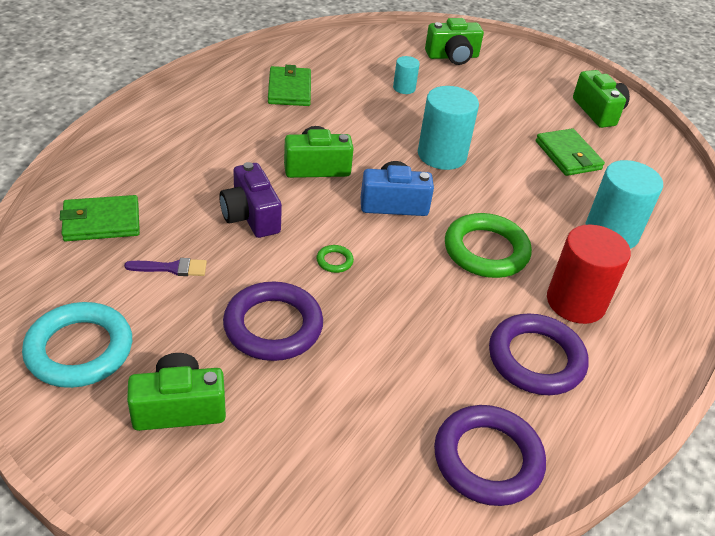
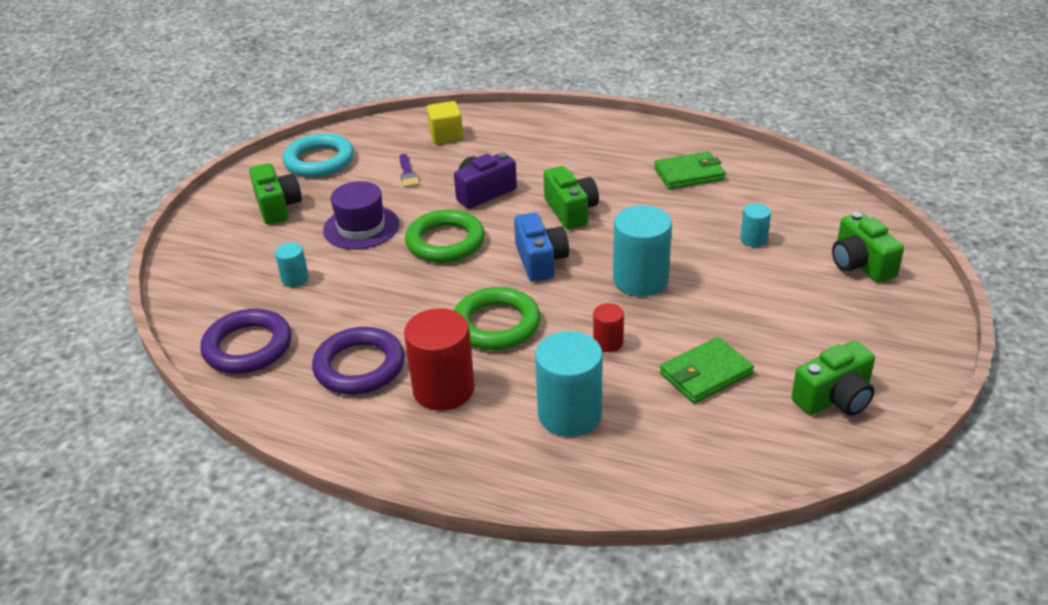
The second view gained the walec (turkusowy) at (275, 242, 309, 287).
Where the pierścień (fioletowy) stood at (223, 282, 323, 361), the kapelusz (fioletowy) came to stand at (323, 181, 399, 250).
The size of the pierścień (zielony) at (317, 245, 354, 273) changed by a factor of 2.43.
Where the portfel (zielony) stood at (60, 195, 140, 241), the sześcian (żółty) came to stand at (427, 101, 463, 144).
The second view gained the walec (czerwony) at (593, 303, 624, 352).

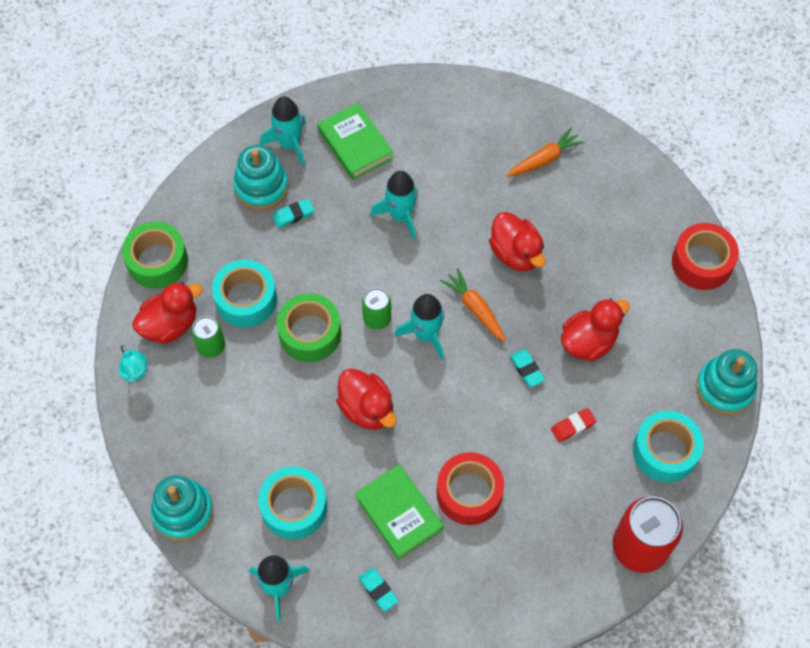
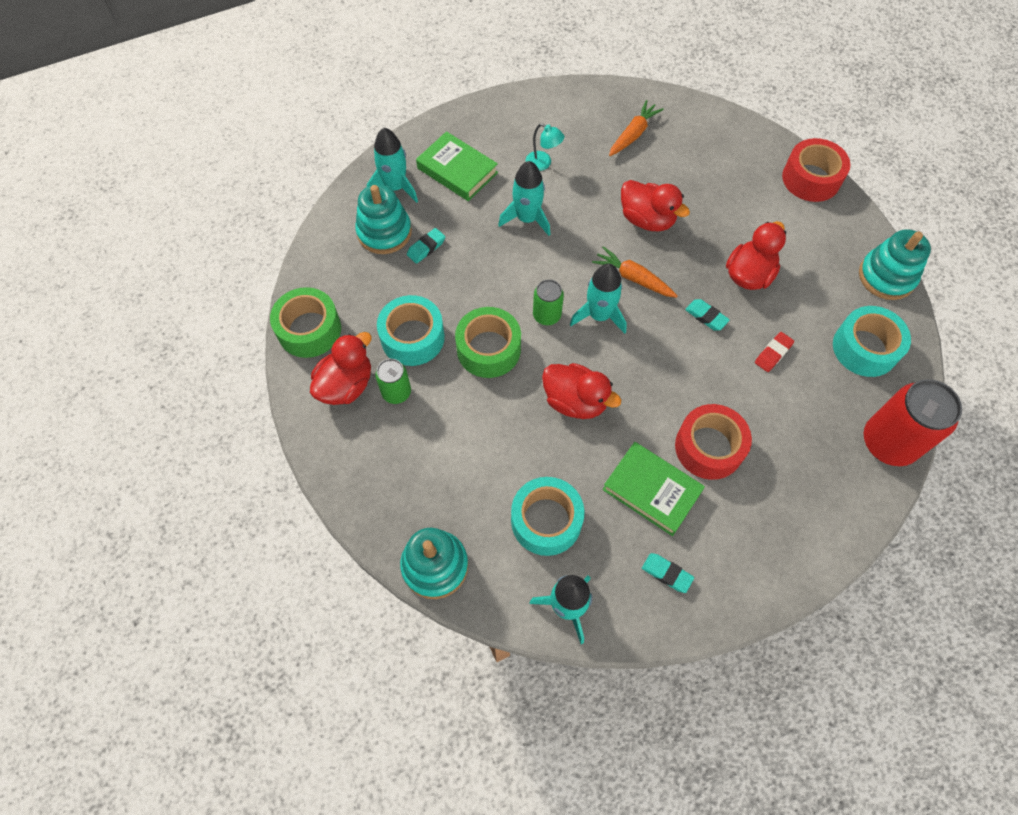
The lampka (turkusowy) ended up elsewhere, having gone from (118, 345, 147, 381) to (526, 123, 564, 171).

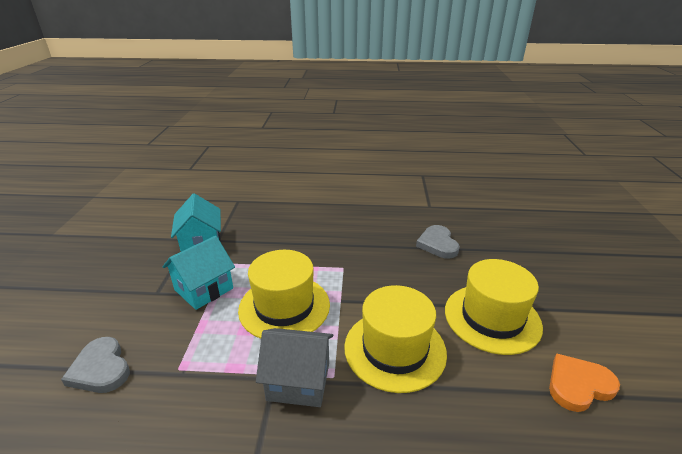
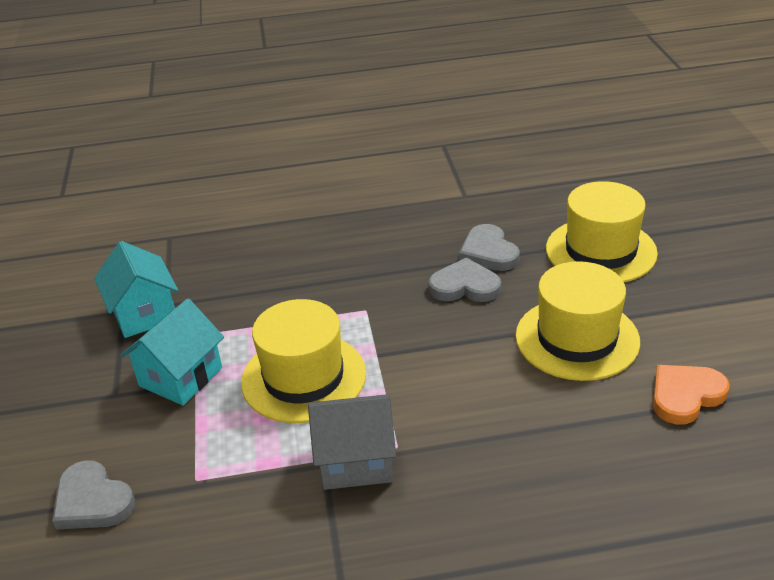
The second view gained the serce (szary) at (429, 257, 501, 302).
The kapelusz (żółty) ended up elsewhere, having gone from (344, 285, 447, 393) to (546, 181, 658, 282).

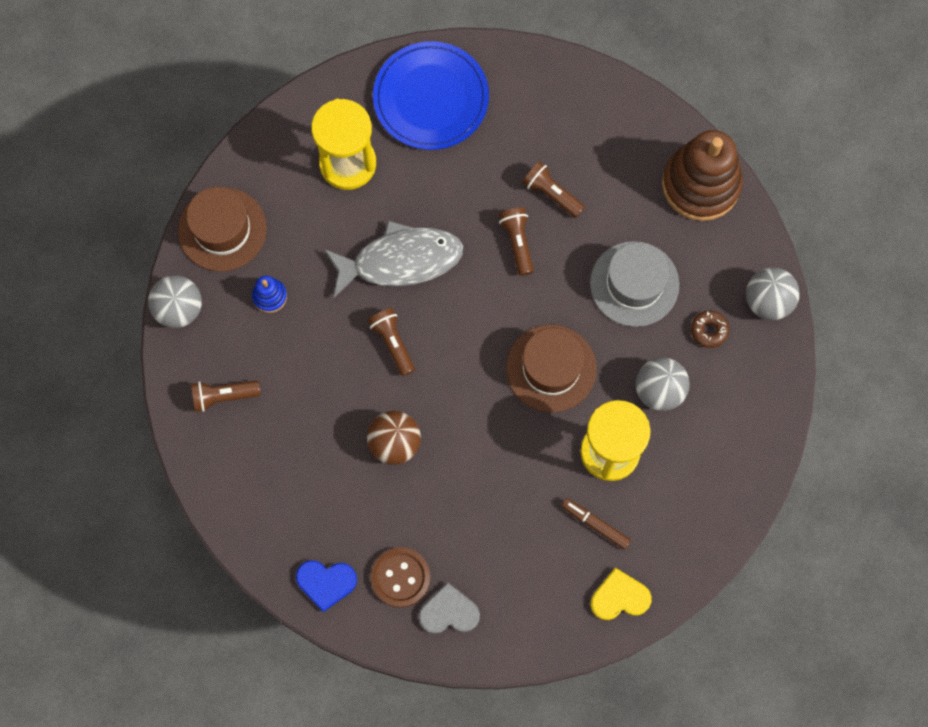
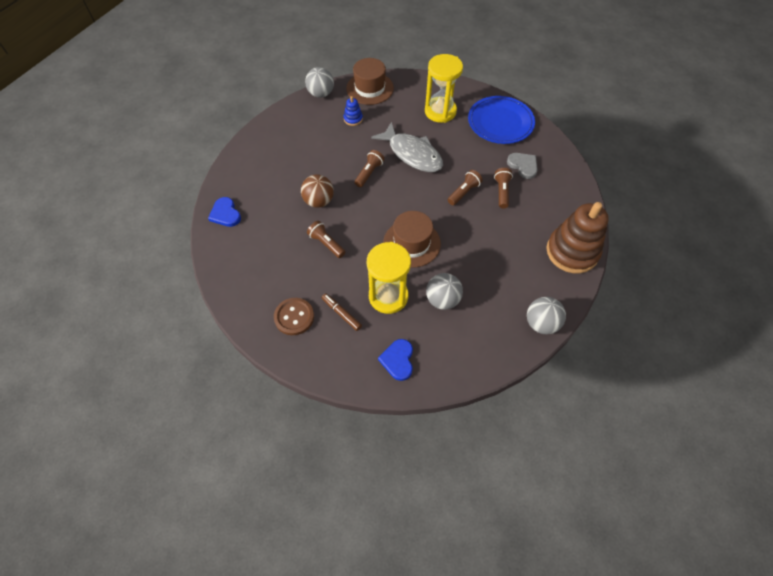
The guzik (brązowy) ended up elsewhere, having gone from (371, 547, 430, 608) to (274, 298, 314, 335).
The latarka (brązowy) ended up elsewhere, having gone from (191, 380, 260, 412) to (307, 221, 345, 258).
The flamaster (brązowy) at (561, 498, 631, 550) ended up facing another way, 45 degrees counterclockwise from before.
The second view gained the serce (niebieski) at (378, 339, 413, 381).
The serce (szary) ended up elsewhere, having gone from (418, 582, 480, 634) to (507, 153, 538, 179).
The second view lost the kapelusz (szary) at (590, 241, 680, 327).
The second view lost the serce (żółty) at (590, 568, 652, 620).
The second view lost the donut (brązowy) at (691, 310, 729, 348).

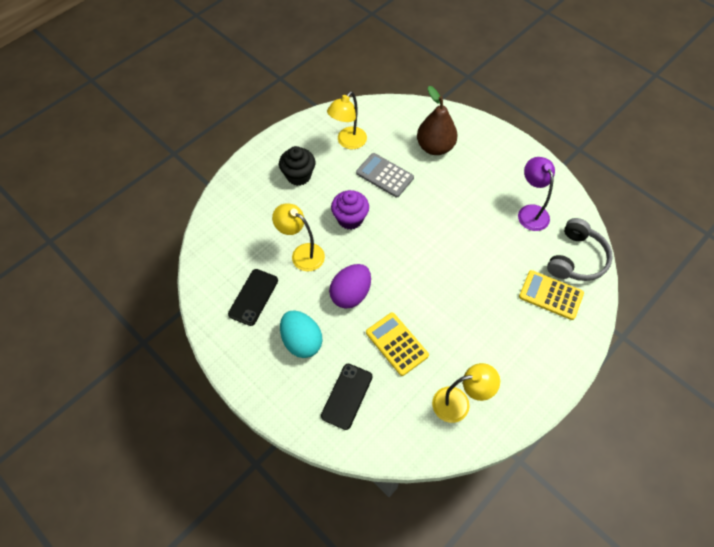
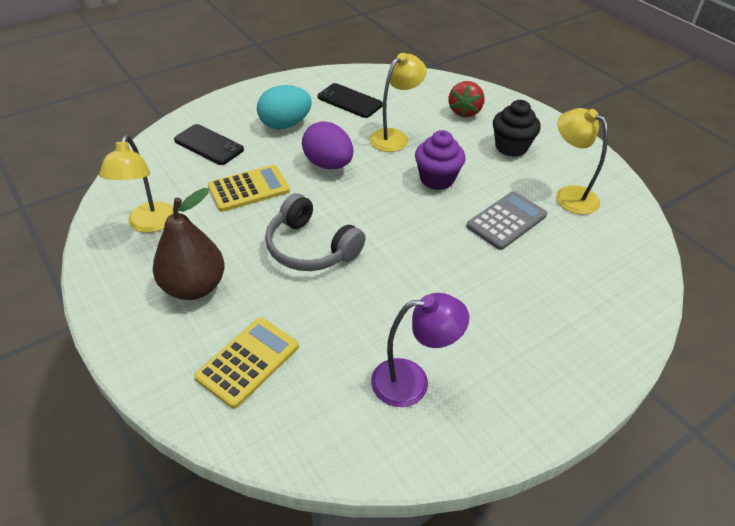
The gruszka (brązowy) ended up elsewhere, having gone from (417, 86, 458, 155) to (153, 188, 225, 300).
The słuchawki (szary) ended up elsewhere, having gone from (547, 218, 613, 281) to (265, 193, 365, 271).
The second view gained the truskawka (czerwony) at (449, 81, 485, 118).

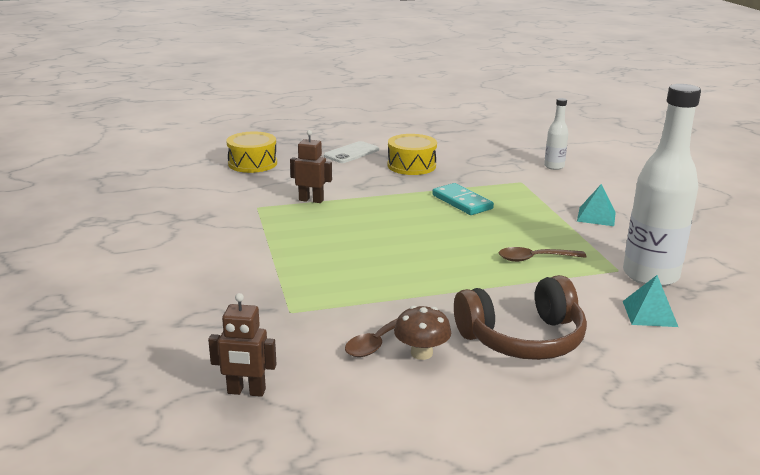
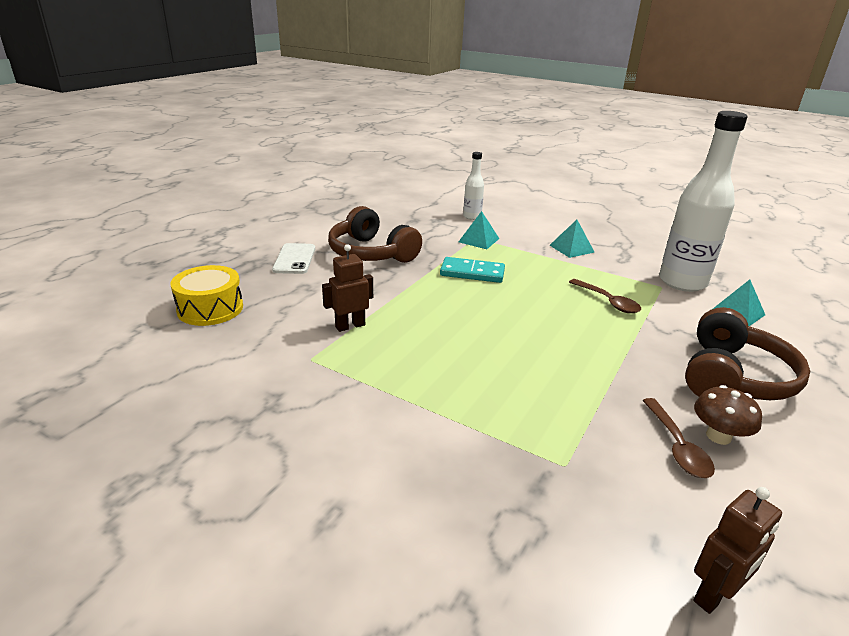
Where the bęben (żółty) stood at (388, 134, 437, 175), the słuchawki (brązowy) came to stand at (328, 206, 422, 263).
The second view gained the piramida (turkusowy) at (459, 211, 499, 249).
The łyżka (brązowy) at (499, 247, 586, 262) ended up facing another way, 75 degrees counterclockwise from before.

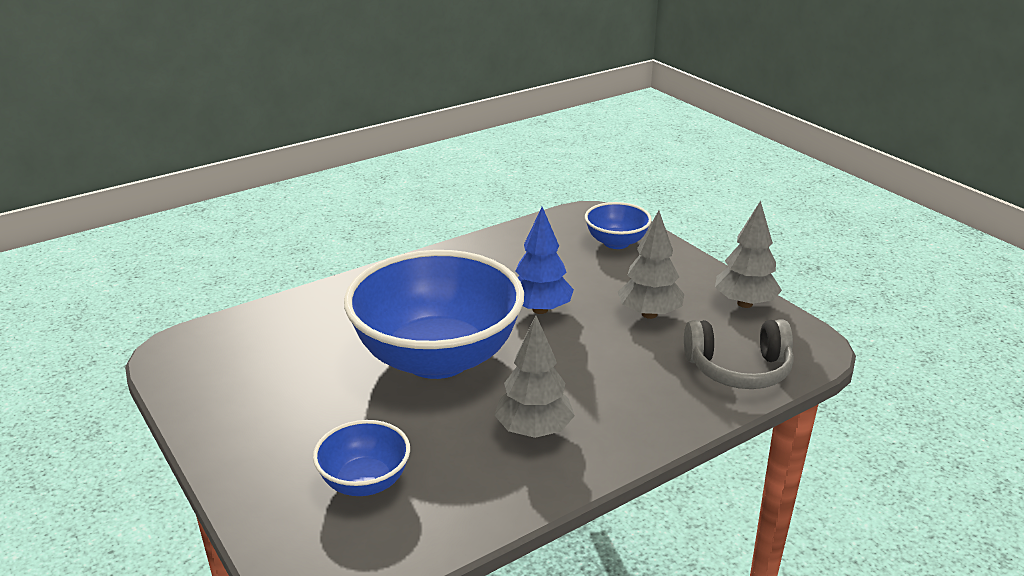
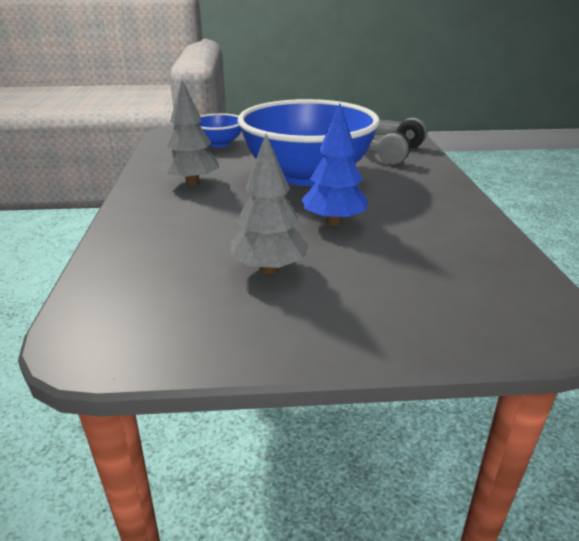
The słuchawki (szary) ended up elsewhere, having gone from (684, 319, 794, 389) to (367, 118, 427, 165).
The second view lost the miska (niebieski) at (585, 202, 652, 249).
The second view lost the drzewko (szary) at (715, 201, 782, 308).

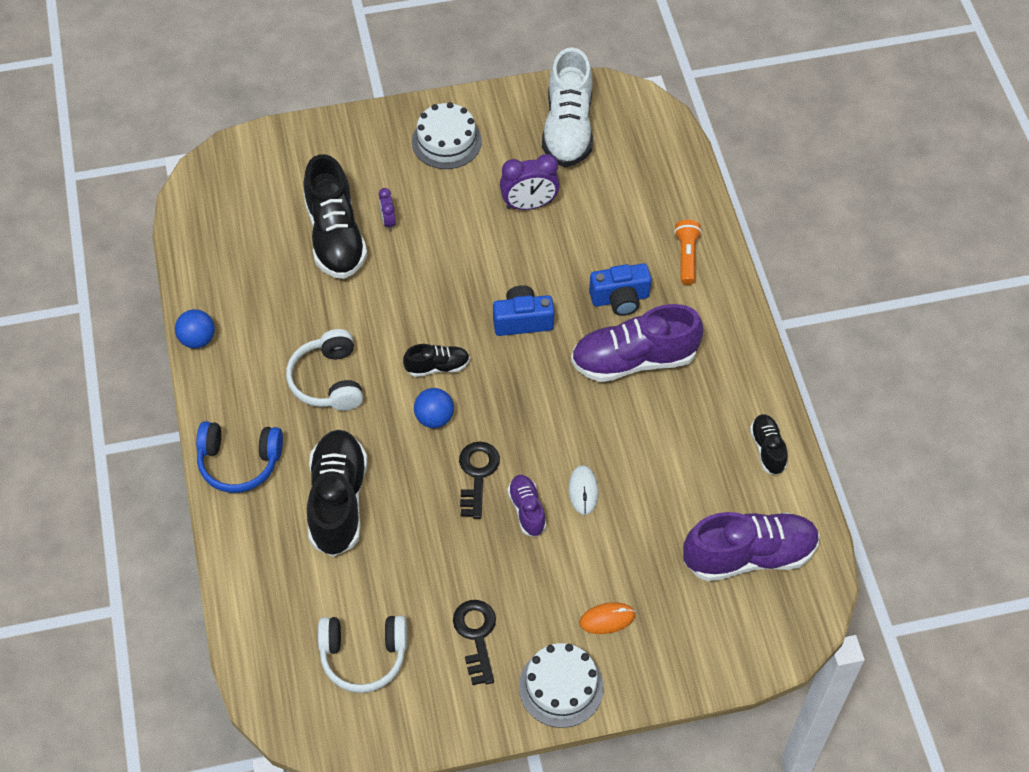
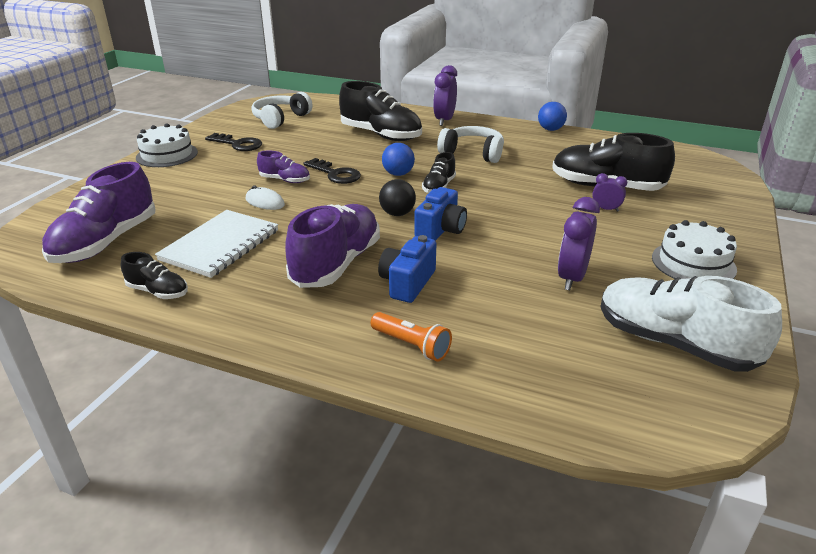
The second view gained the zeszyt (biały) at (155, 210, 278, 278).
The second view gained the piłka (czarny) at (379, 179, 416, 216).
Where the słuchawki (niebieski) stood at (196, 421, 283, 493), the budzik (fioletowy) came to stand at (433, 65, 457, 126).
The second view lost the myszka (pomarańczowy) at (580, 602, 635, 634).

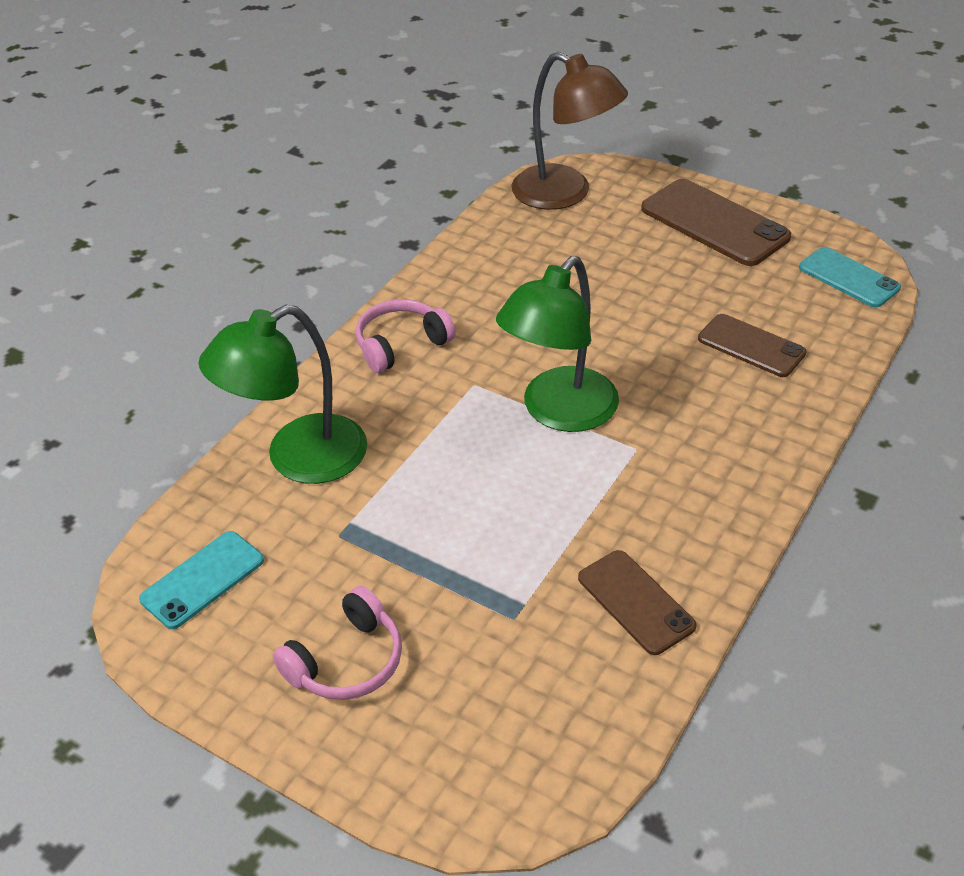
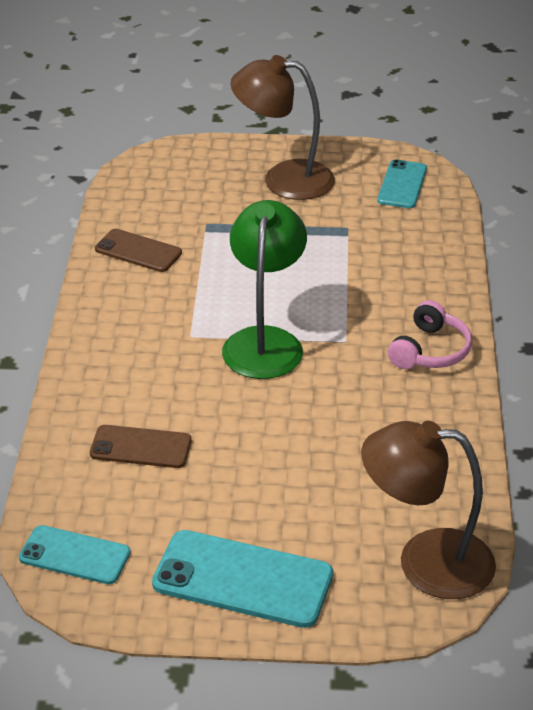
What was the telefon (brązowy) at (641, 179, 791, 266) turned into the telefon (turkusowy) at (152, 530, 333, 628).
Where the słuchawki (różowy) stood at (273, 586, 402, 700), the lampka (brązowy) came to stand at (230, 55, 335, 200).
The second view lost the lampka (zielony) at (198, 305, 367, 484).

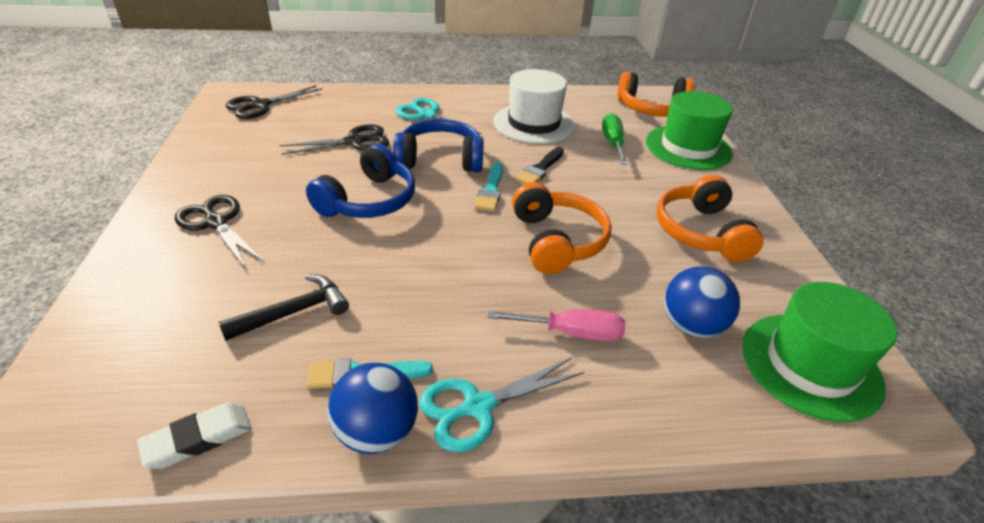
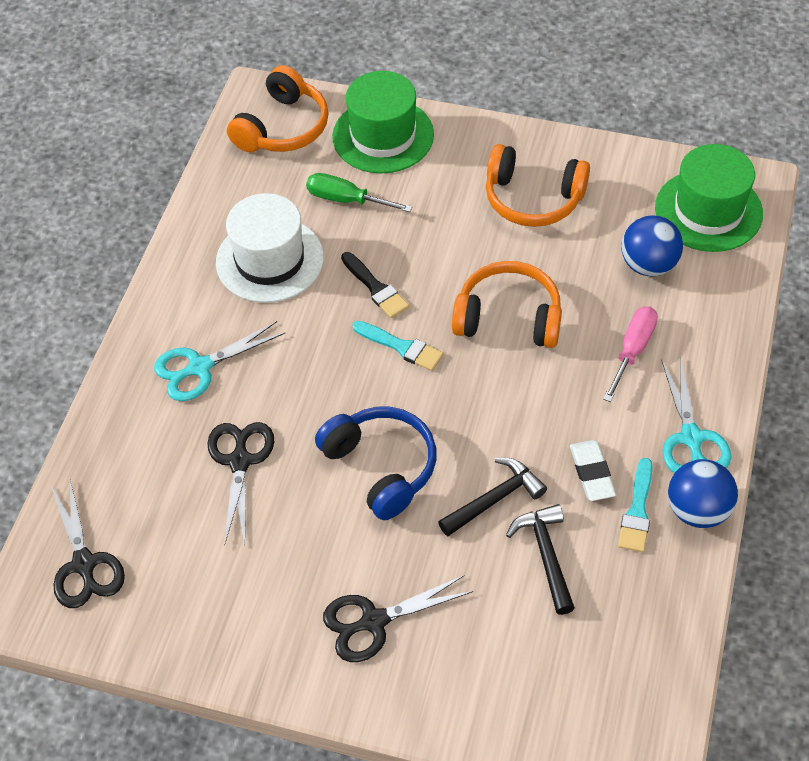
The second view gained the młotek (czarny) at (438, 458, 547, 536).
The gumka do mazania (biały) ended up elsewhere, having gone from (137, 402, 251, 469) to (570, 440, 616, 501).
The second view lost the słuchawki (niebieski) at (393, 119, 484, 172).

